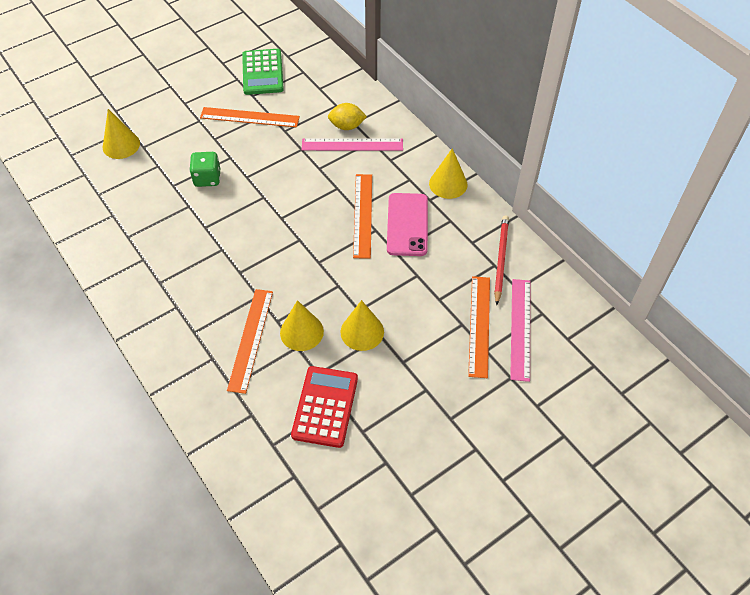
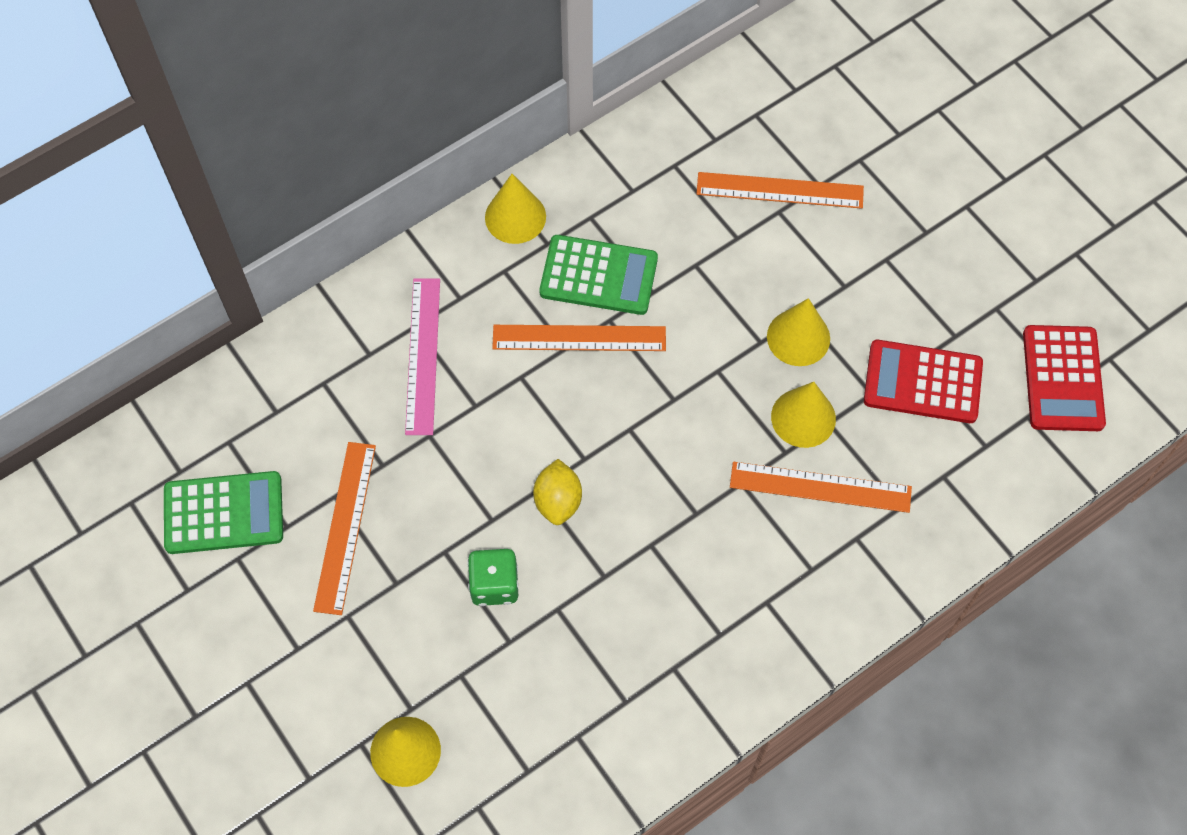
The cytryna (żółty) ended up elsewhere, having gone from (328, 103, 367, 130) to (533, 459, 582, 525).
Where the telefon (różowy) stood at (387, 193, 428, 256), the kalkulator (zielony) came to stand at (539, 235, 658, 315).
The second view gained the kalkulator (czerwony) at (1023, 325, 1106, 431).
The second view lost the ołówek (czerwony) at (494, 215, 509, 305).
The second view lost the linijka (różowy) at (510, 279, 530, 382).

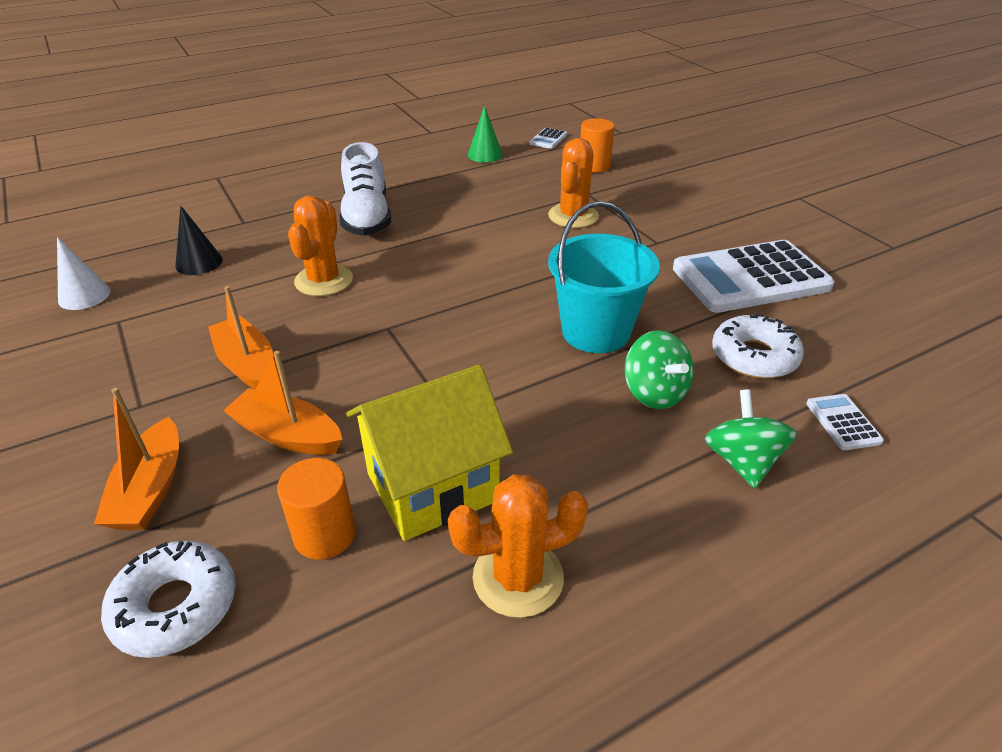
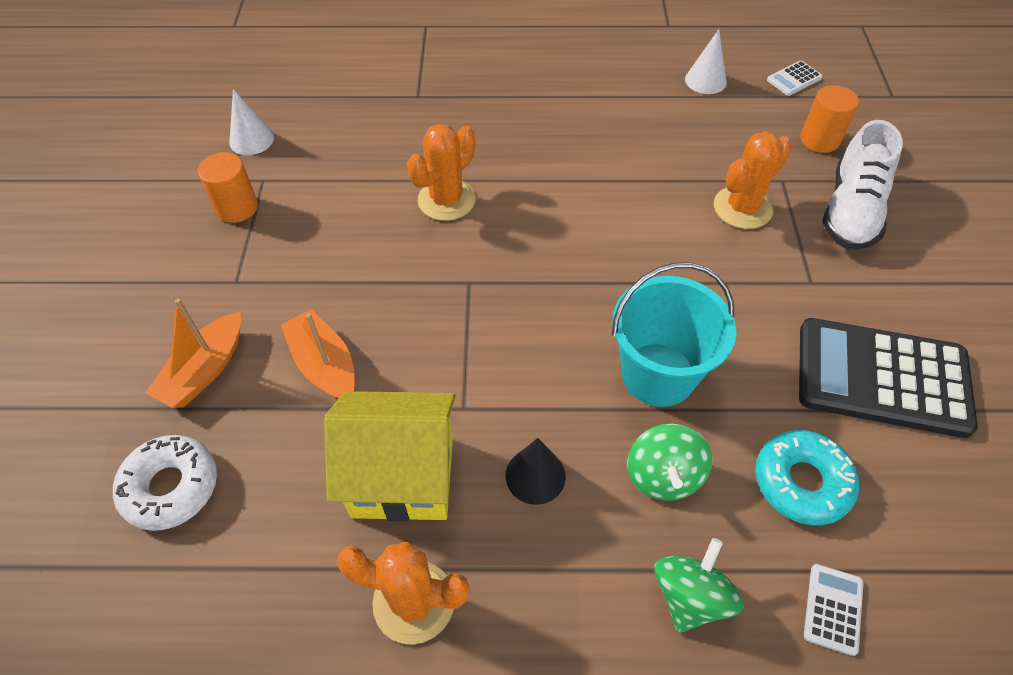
The walec (pomarańczowy) ended up elsewhere, having gone from (277, 458, 355, 560) to (198, 152, 258, 223).
The stożek (czarny) ended up elsewhere, having gone from (175, 205, 223, 275) to (505, 438, 566, 505).
What was the stożek (zielony) at (468, 106, 503, 163) turned into the stożek (biały) at (685, 29, 727, 94).
What was the donut (biały) at (712, 314, 804, 379) turned into the donut (turkusowy) at (756, 430, 859, 525).
What was the kalkulator (biały) at (673, 240, 835, 313) turned into the kalkulator (czarny) at (799, 318, 978, 438).
The but (biały) ended up elsewhere, having gone from (339, 142, 391, 236) to (822, 120, 903, 250).
The second view lost the łódka (pomarańczowy) at (208, 286, 273, 389).

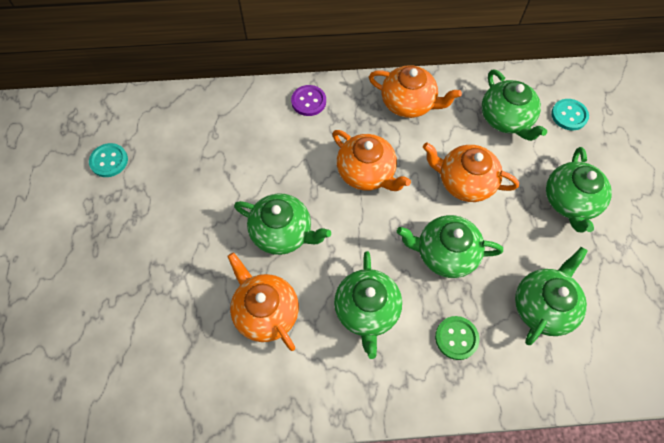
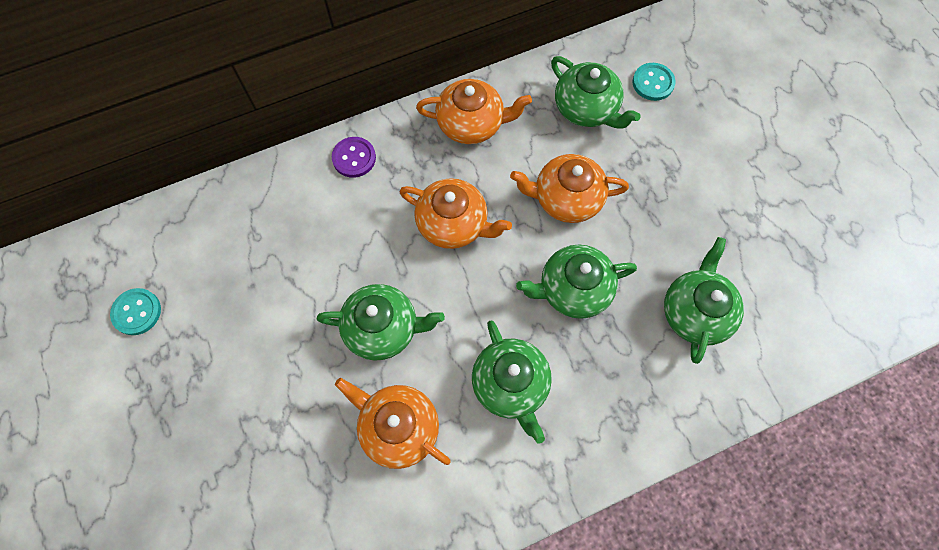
The second view lost the guzik (zielony) at (435, 316, 479, 360).
The second view lost the imbryk (zielony) at (546, 147, 612, 233).

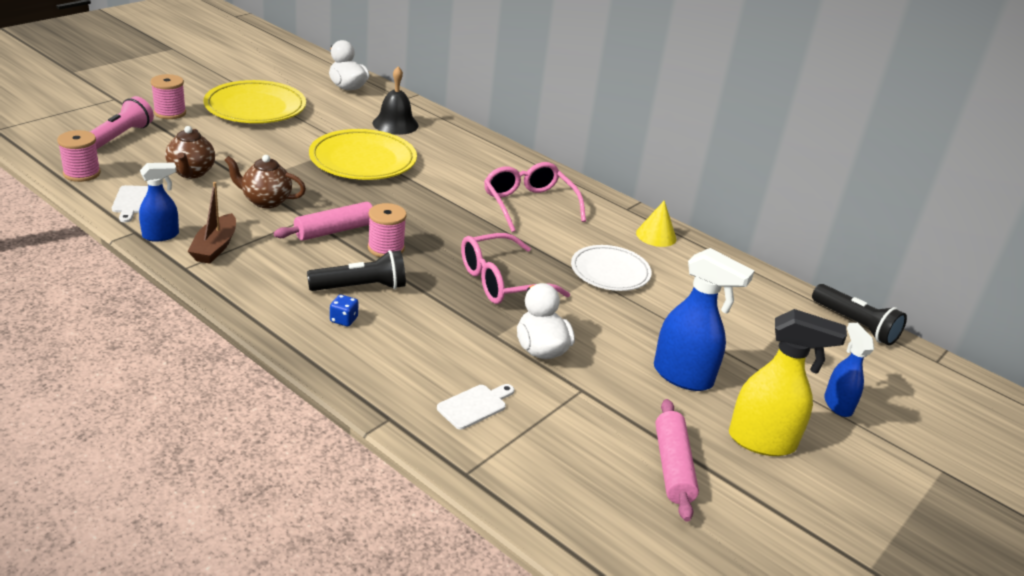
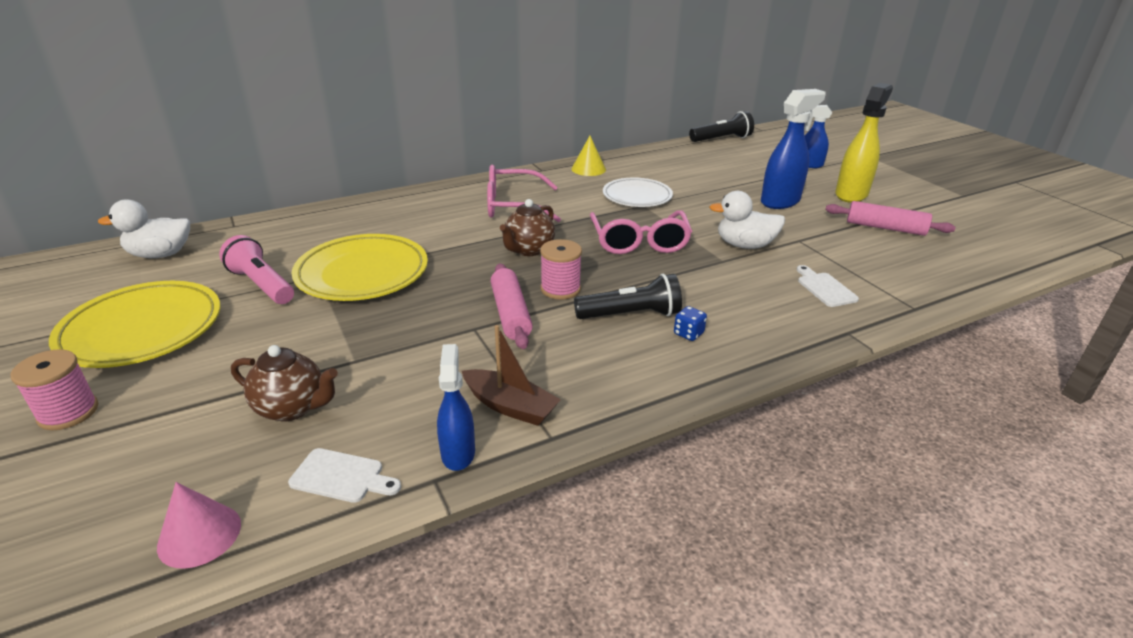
Where the szpulka (różowy) stood at (57, 130, 101, 182), the stożek (różowy) came to stand at (157, 482, 241, 569).
The latarka (różowy) ended up elsewhere, having gone from (90, 96, 154, 149) to (219, 235, 294, 304).
The imbryk (brązowy) ended up elsewhere, having gone from (225, 155, 306, 208) to (500, 199, 555, 256).
The latarka (czarny) at (307, 250, 406, 291) ended up facing another way, 75 degrees clockwise from before.
The second view lost the dzwonek (czarny) at (373, 66, 419, 135).

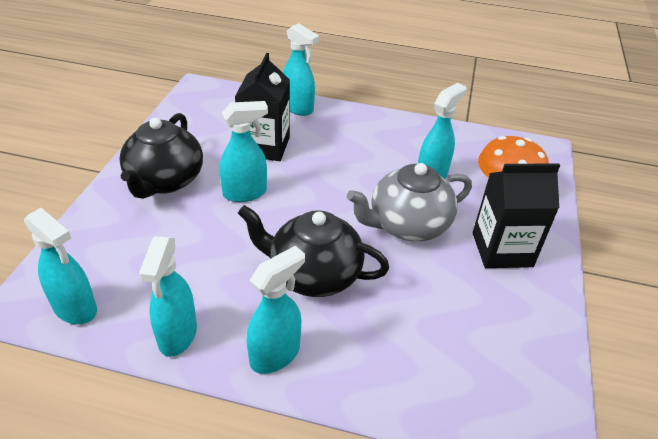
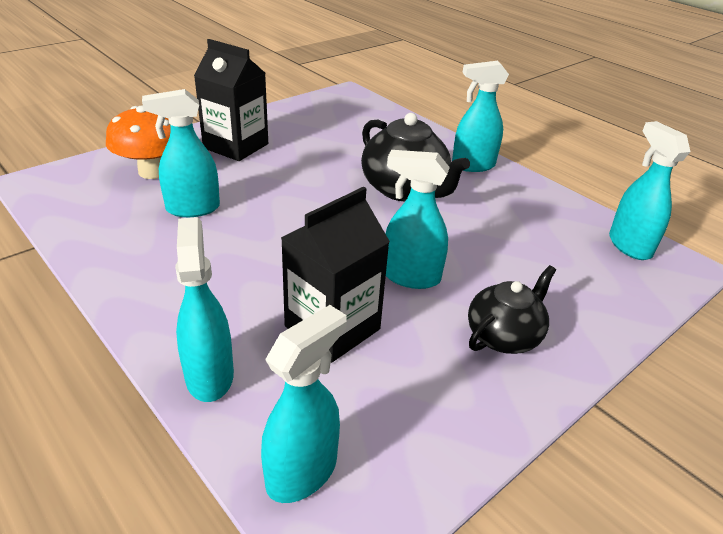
The spryskiwacz (turkusowy) ended up elsewhere, having gone from (139, 236, 197, 357) to (261, 305, 347, 503).
The size of the imbryk (czarny) at (119, 113, 203, 199) changed by a factor of 0.66.
The second view lost the imbryk (szary) at (347, 163, 472, 241).

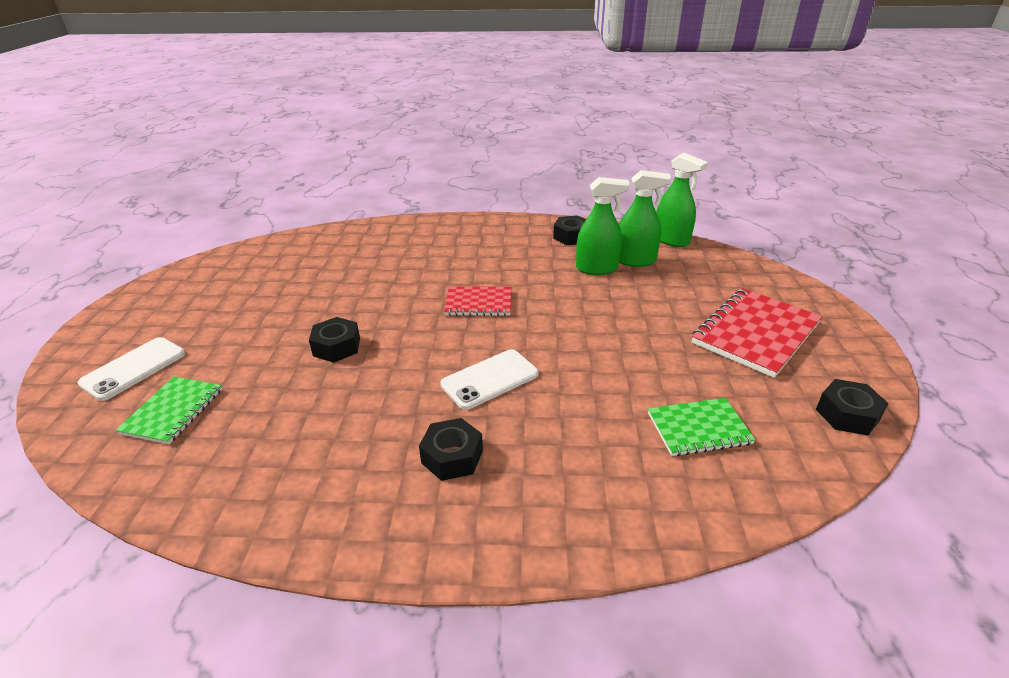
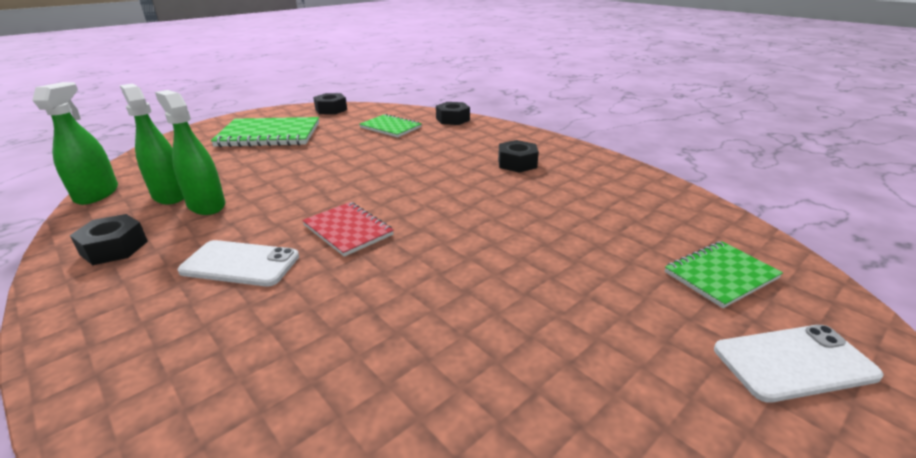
The telefon (biały) ended up elsewhere, having gone from (440, 349, 538, 410) to (178, 240, 299, 287).
What was the zeszyt (czerwony) at (692, 288, 822, 378) turned into the zeszyt (zielony) at (211, 117, 319, 147).
The nakrętka (czarny) ended up elsewhere, having gone from (309, 317, 360, 363) to (436, 102, 470, 125).

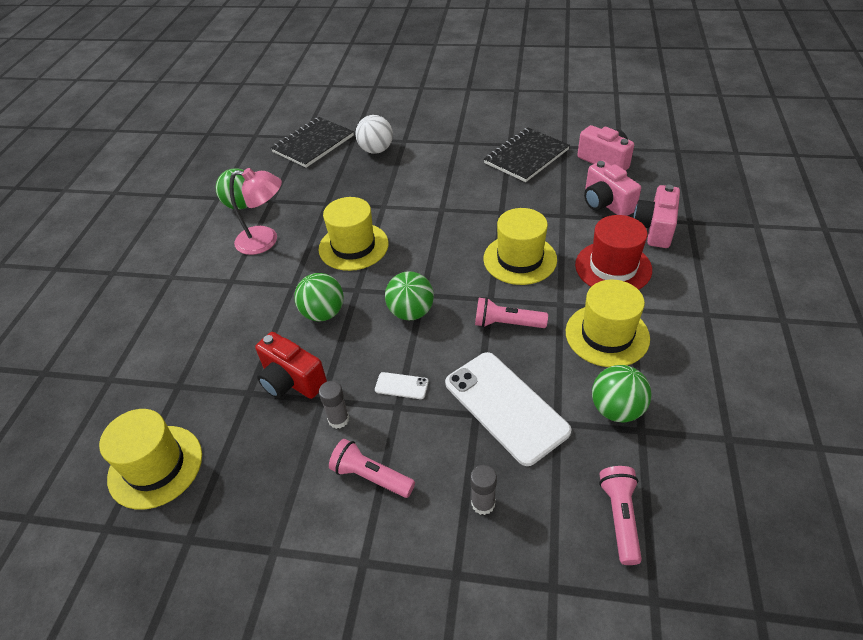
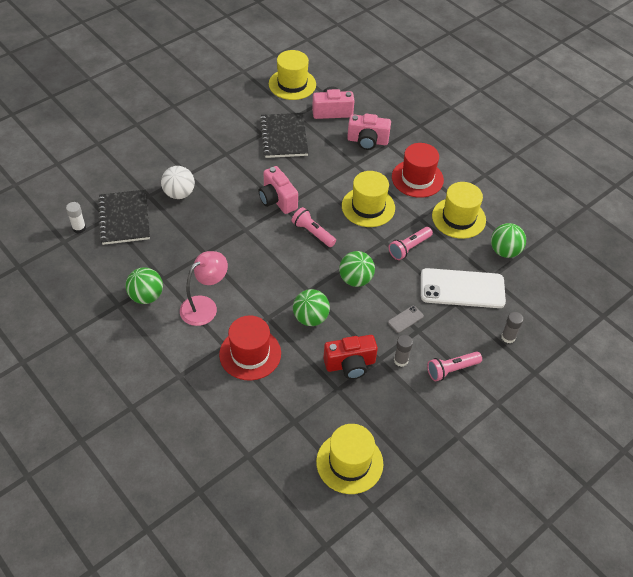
The second view gained the klej w sztyfcie (biały) at (66, 202, 86, 233).
The second view gained the kapelusz (czerwony) at (219, 315, 281, 380).
The aparat fotograficzny (różowy) ended up elsewhere, having gone from (633, 185, 680, 248) to (259, 166, 298, 214).
The kapelusz (żółty) ended up elsewhere, having gone from (319, 197, 389, 271) to (269, 50, 316, 100).
The latarka (różowy) ended up elsewhere, having gone from (599, 466, 642, 565) to (292, 207, 336, 247).
What was the telefon (biały) at (375, 372, 429, 399) turned into the telefon (szary) at (388, 306, 424, 333).

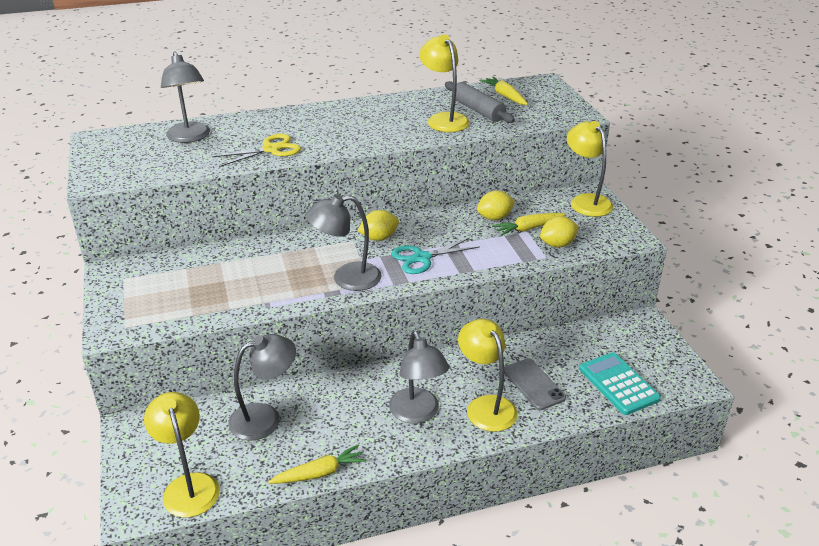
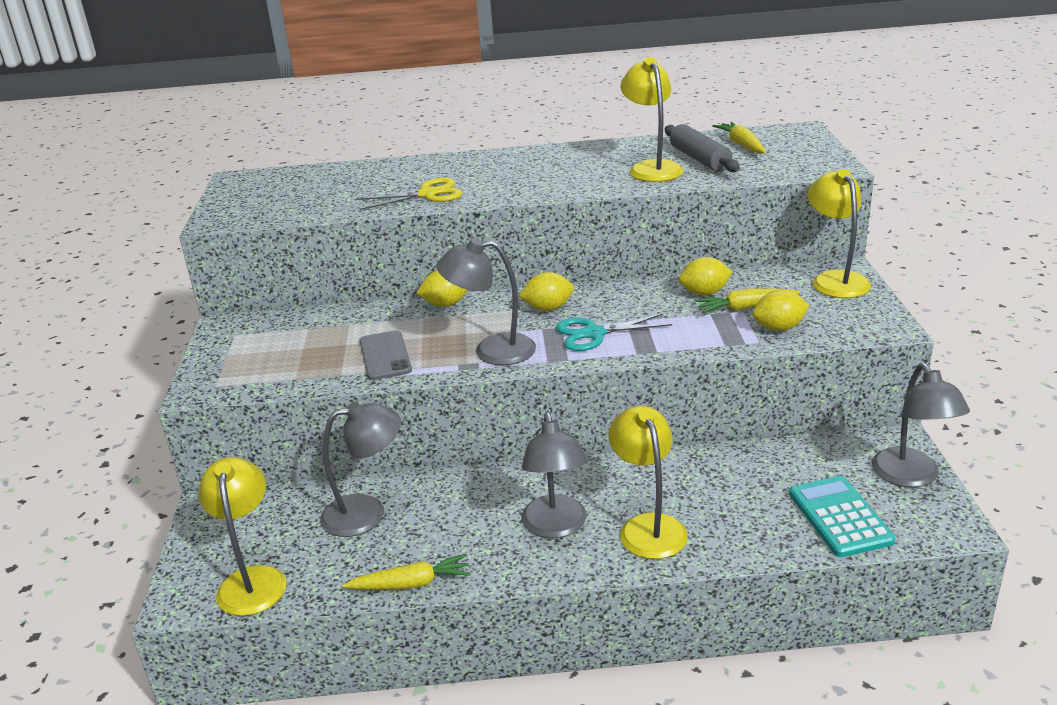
The telefon (szary) ended up elsewhere, having gone from (504, 358, 566, 410) to (359, 330, 412, 380).
The second view gained the cytryna (żółty) at (417, 270, 467, 307).
The lampka (szary) ended up elsewhere, having gone from (161, 52, 210, 143) to (872, 363, 970, 487).

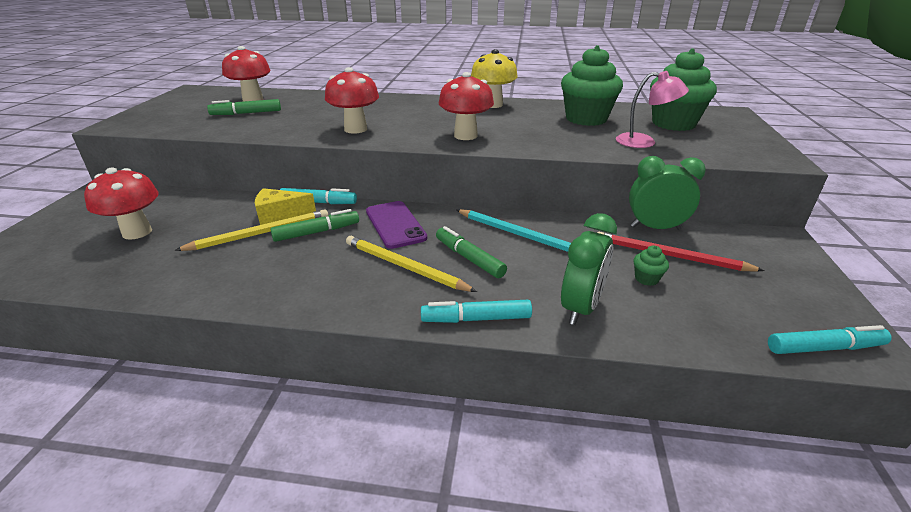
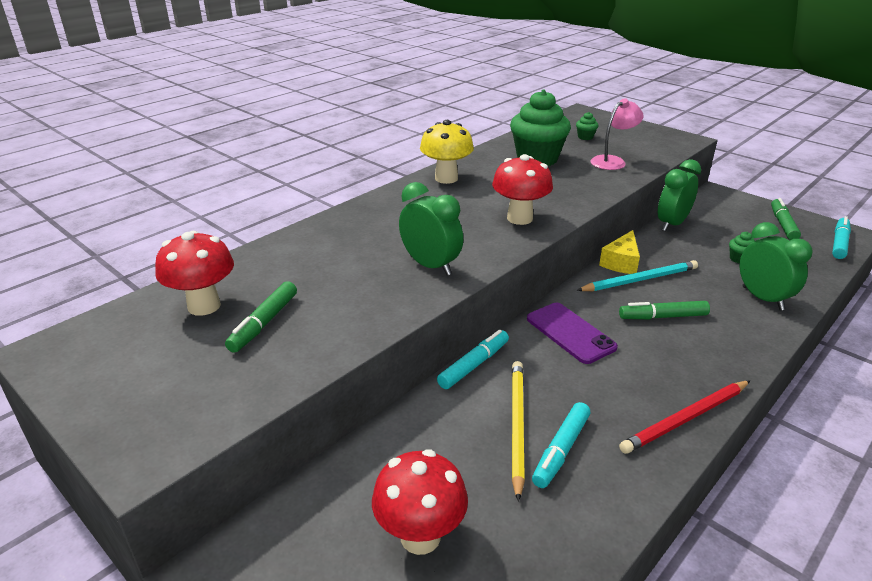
Where the grzyb (czerwony) stood at (325, 67, 379, 134), the budzik (zielony) came to stand at (399, 182, 463, 275).
The telefon (fioletowy) at (366, 201, 427, 249) ended up facing another way, 45 degrees clockwise from before.
The flamaster (turkusowy) ended up elsewhere, having gone from (421, 300, 532, 323) to (532, 402, 590, 488).
The size of the muffinka (zielony) at (650, 48, 717, 131) changed by a factor of 0.40.
The ser (żółty) ended up elsewhere, having gone from (255, 188, 316, 225) to (599, 230, 640, 274).
The ołówek (czerwony) ended up elsewhere, having gone from (597, 232, 765, 272) to (619, 381, 750, 454).
The flamaster (zielony) ended up elsewhere, having gone from (270, 209, 359, 242) to (771, 198, 801, 240).
The second view lost the ołówek (żółty) at (346, 236, 477, 292).

